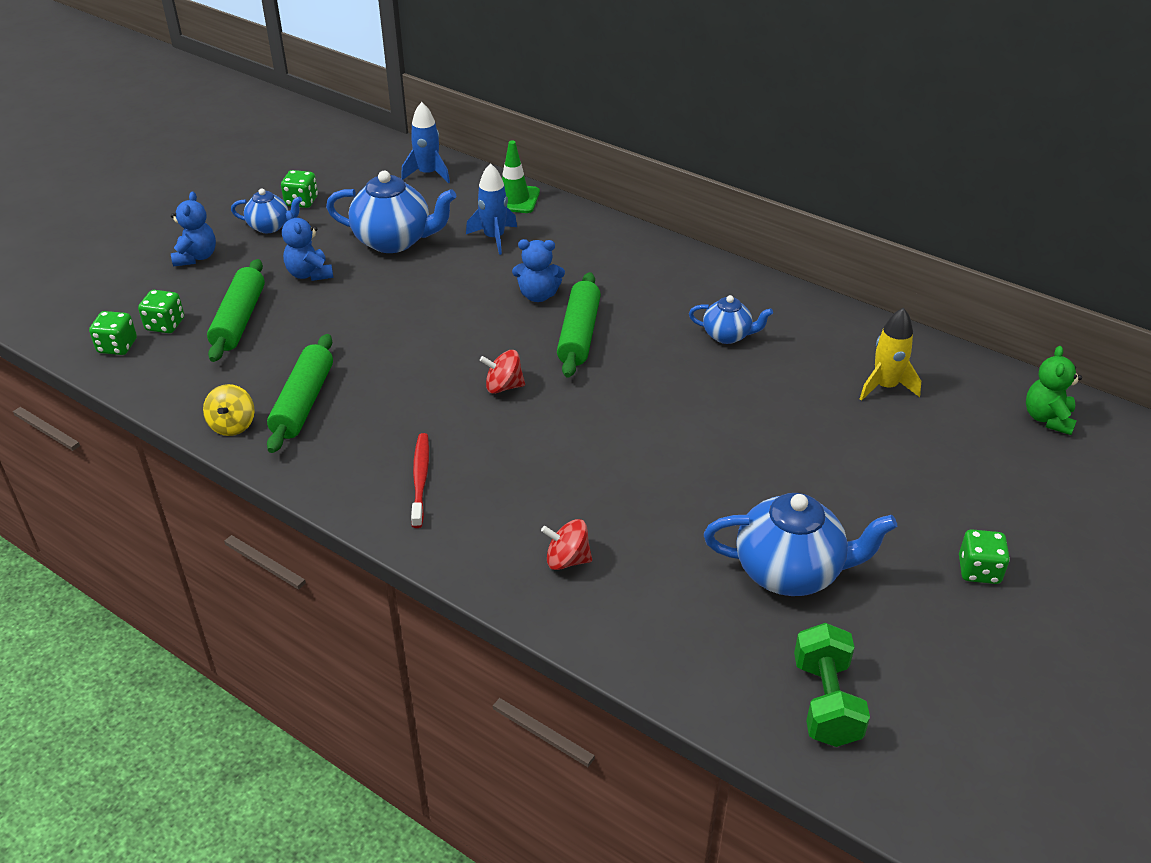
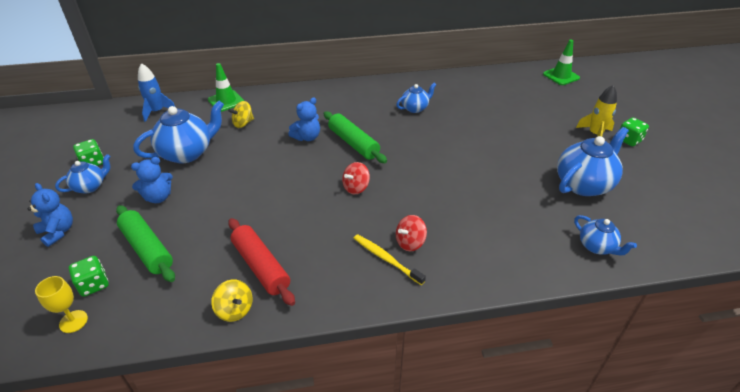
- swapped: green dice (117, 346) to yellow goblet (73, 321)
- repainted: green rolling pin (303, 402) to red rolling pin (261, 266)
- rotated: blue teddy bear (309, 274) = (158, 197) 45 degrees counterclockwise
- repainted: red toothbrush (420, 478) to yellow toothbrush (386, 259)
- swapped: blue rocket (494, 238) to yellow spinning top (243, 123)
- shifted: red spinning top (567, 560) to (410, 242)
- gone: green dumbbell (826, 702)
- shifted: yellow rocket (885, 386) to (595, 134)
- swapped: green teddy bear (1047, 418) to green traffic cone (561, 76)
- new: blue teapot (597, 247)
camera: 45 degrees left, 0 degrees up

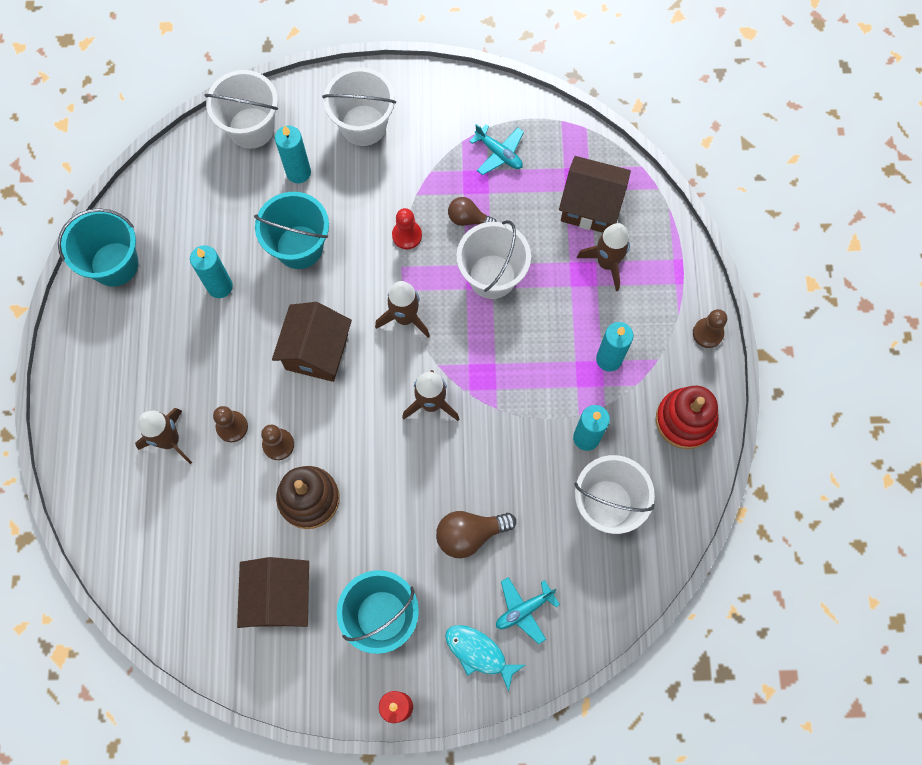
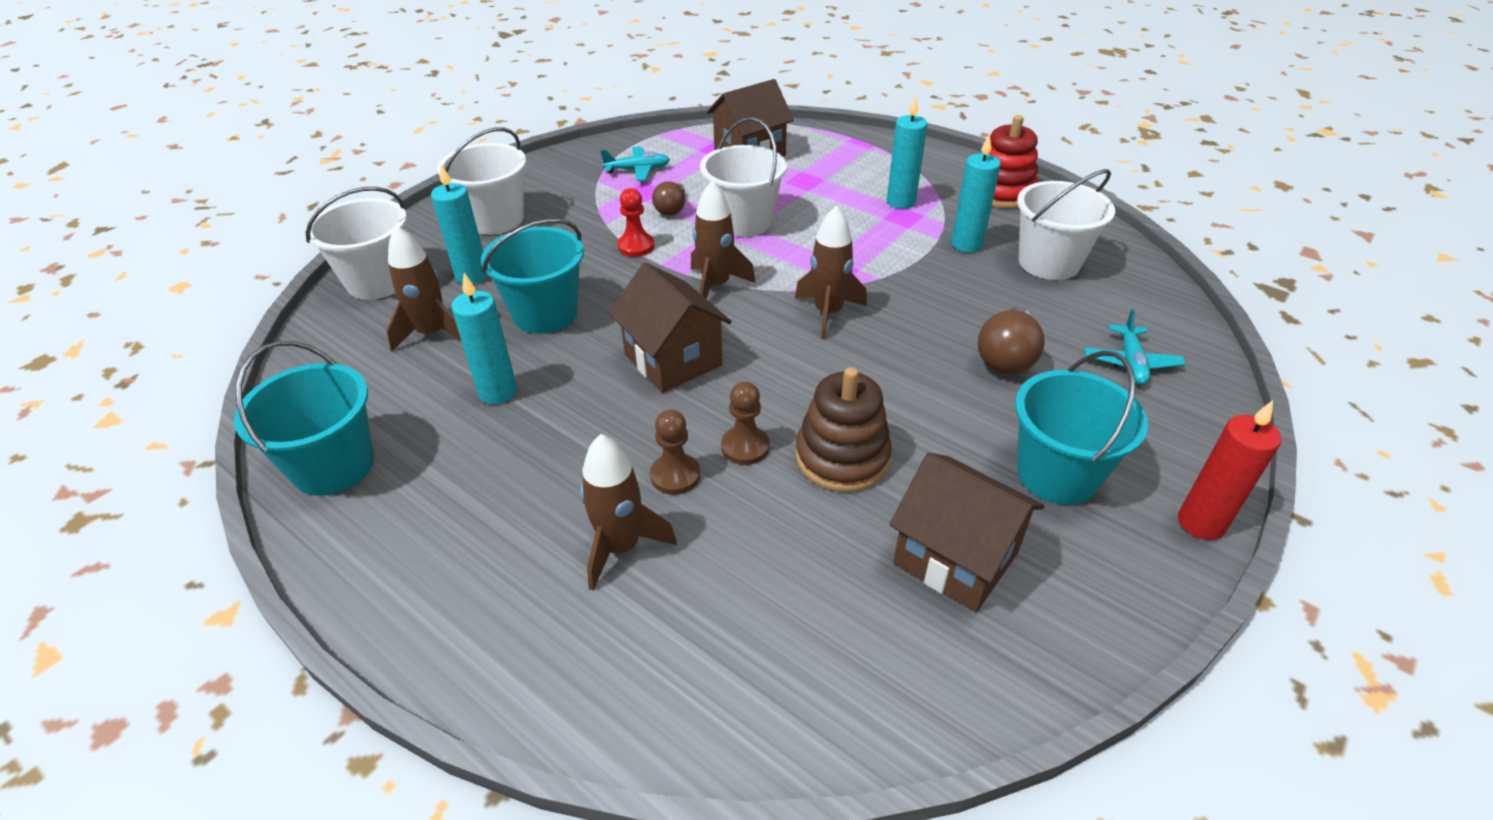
- gone: turquoise fish (479, 653)
- rotated: brown light bulb (468, 219) = (671, 209) 45 degrees counterclockwise
- shifted: brown rocket (607, 263) to (432, 334)
- gone: brown pawn (707, 333)
camera: 50 degrees left, 30 degrees down

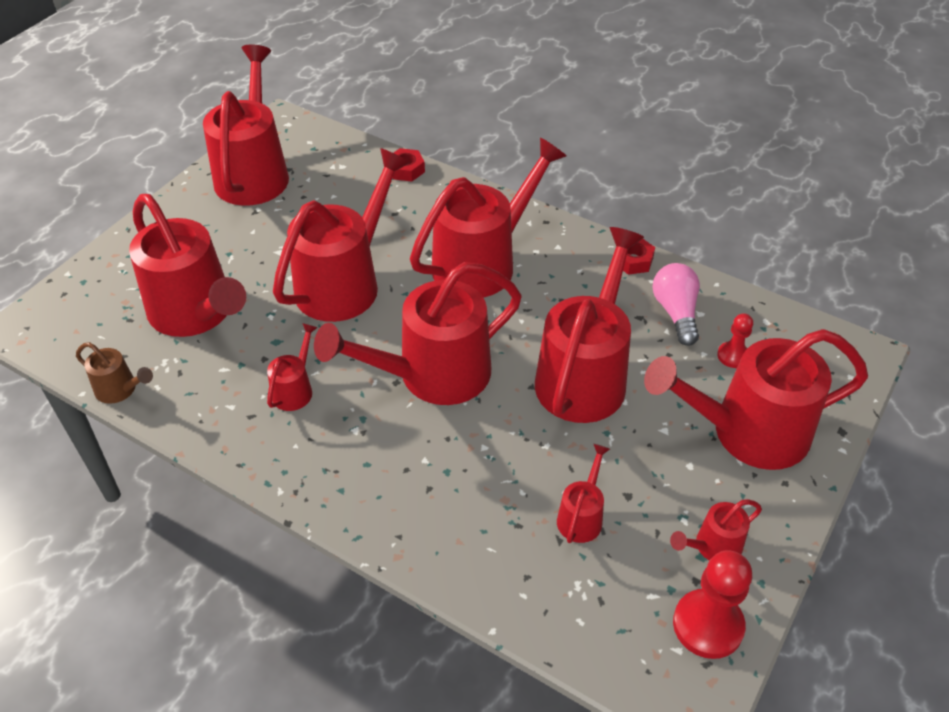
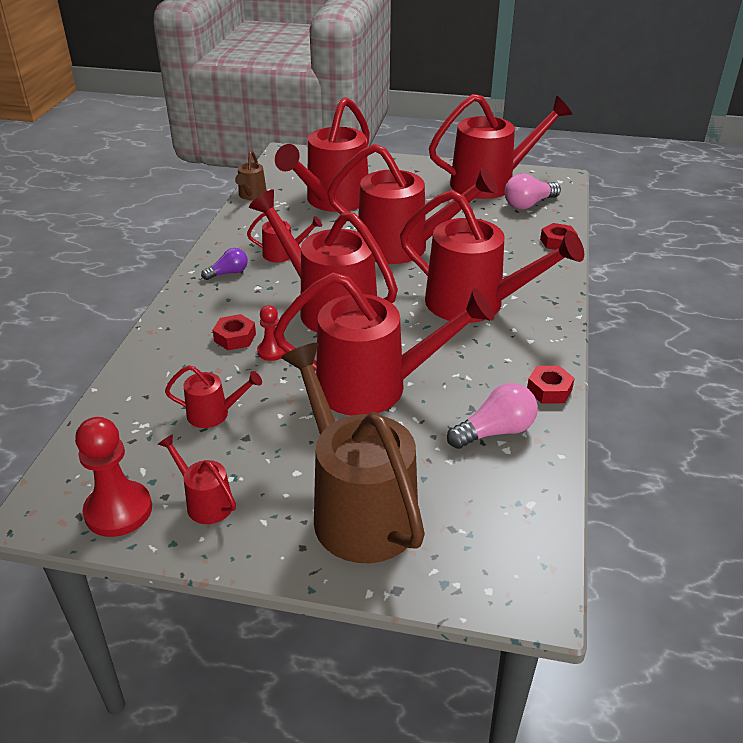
- repainted: red watering can (746, 433) to brown watering can (356, 508)
- shifted: red pawn (733, 356) to (272, 351)
- new: purple light bulb (228, 273)
- new: red nut (235, 337)
- new: pink light bulb (528, 204)
camera: 70 degrees right, 10 degrees down

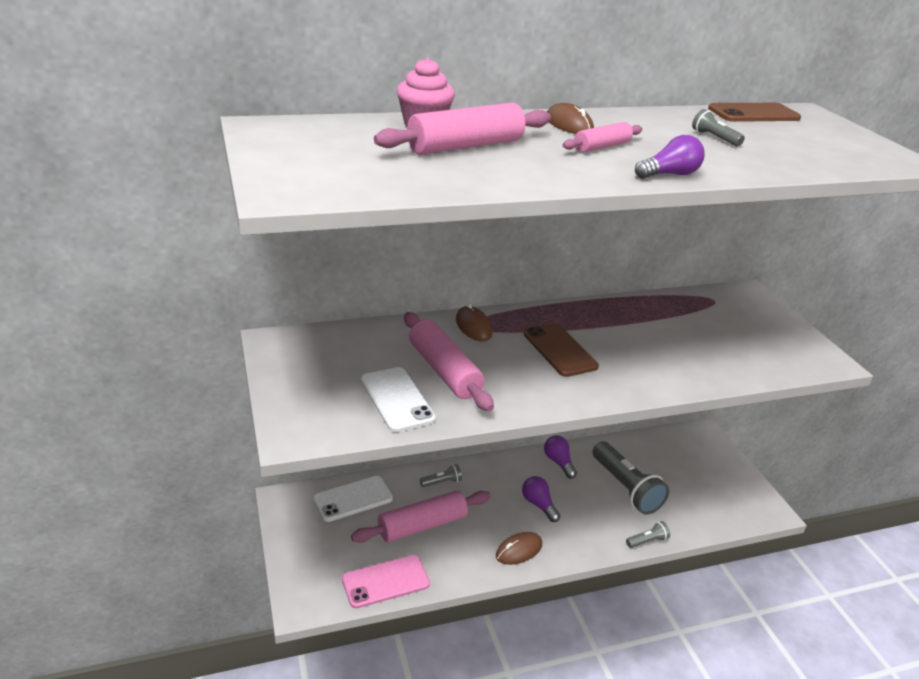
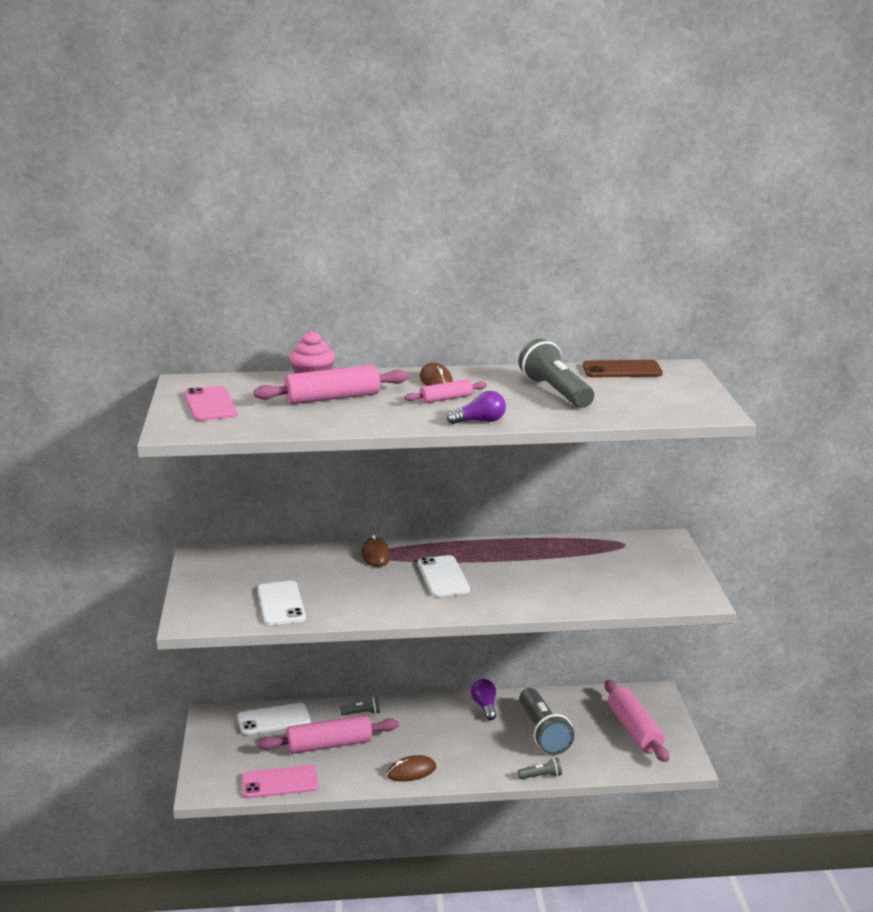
- shifted: pink rolling pin (444, 371) to (634, 730)
- gone: purple light bulb (538, 504)
- repainted: brown phone (559, 350) to white phone (443, 577)
- scaled: grey flashlight (714, 138) = (556, 392) x2.23
- new: pink phone (210, 404)
camera: 15 degrees right, 10 degrees down

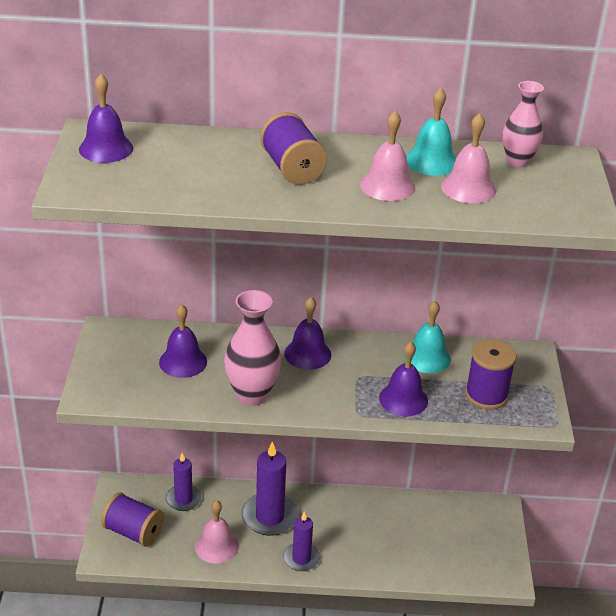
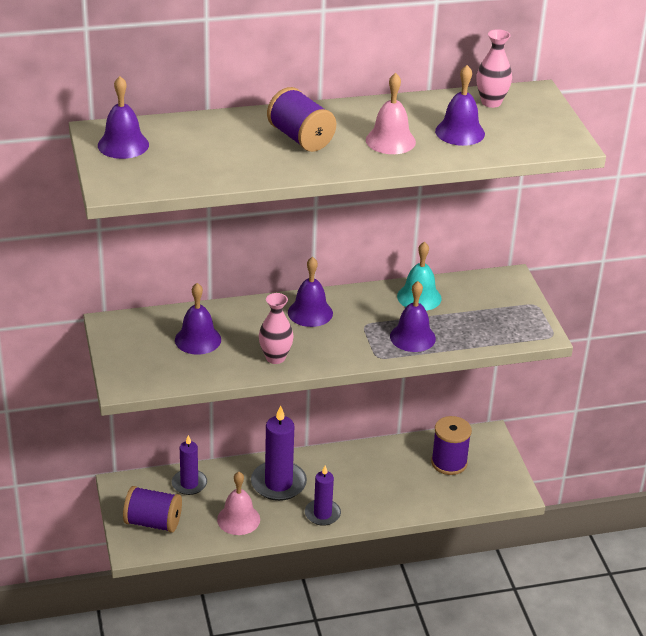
- scaled: pink vase (252, 395) = (275, 358) x0.65
- gone: turquoise bell (431, 161)
- repainted: pink bell (468, 188) to purple bell (460, 132)
- shifted: purple spool (486, 395) to (449, 463)
camera: 15 degrees left, 0 degrees up

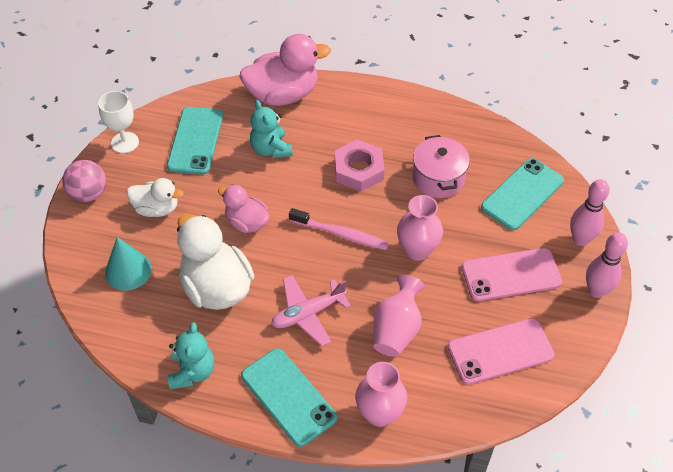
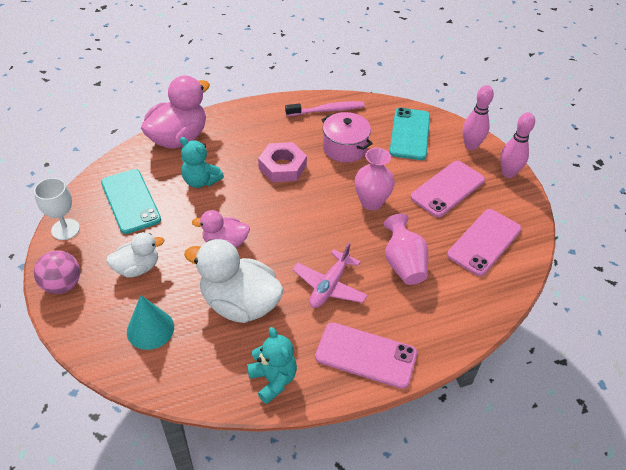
- repainted: turquoise phone (288, 396) to pink phone (366, 355)
- shifted: pink toothbrush (341, 234) to (327, 110)
- gone: pink vase (379, 413)
camera: 35 degrees left, 5 degrees down

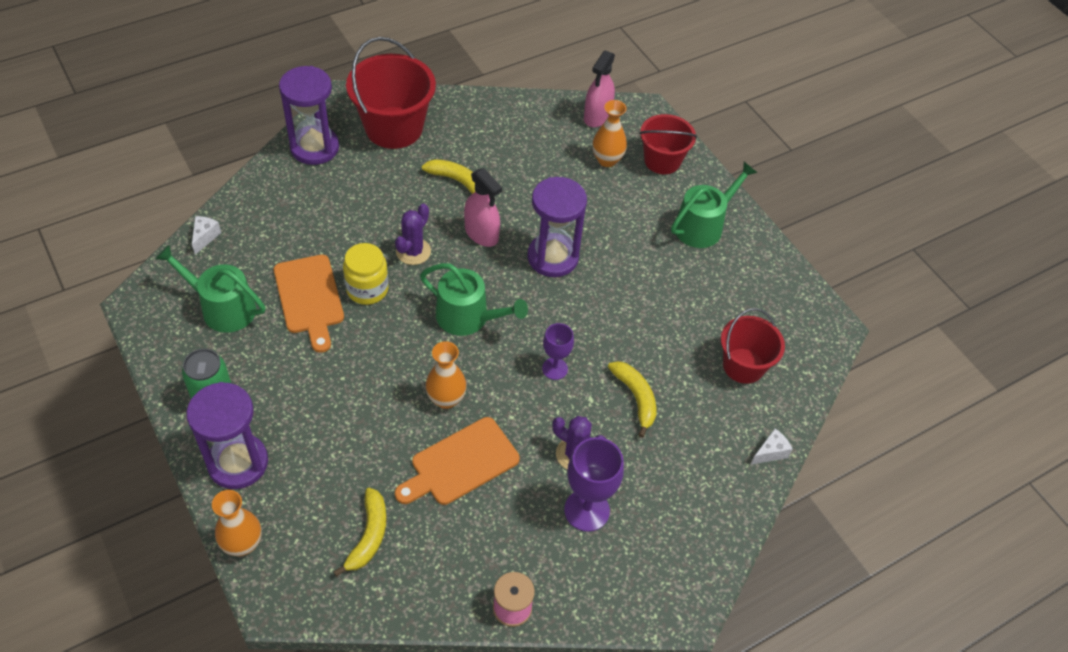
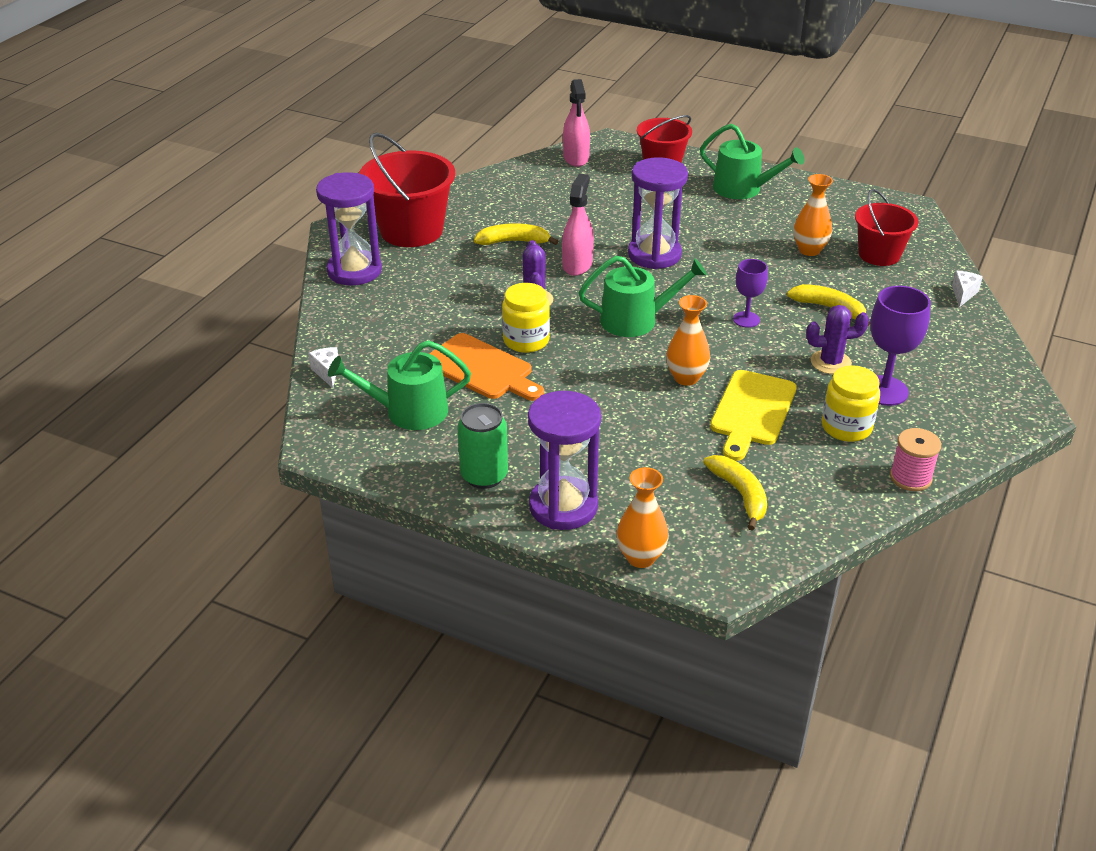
- repainted: orange cutting board (460, 463) to yellow cutting board (752, 412)
- rotated: pink spray bottle (481, 234) = (577, 265) 90 degrees counterclockwise
- shifted: orange vase (607, 160) to (809, 250)
- rotated: green watering can (703, 226) = (743, 189) 105 degrees clockwise
- new: yellow jar (846, 427)
camera: 30 degrees left, 15 degrees down

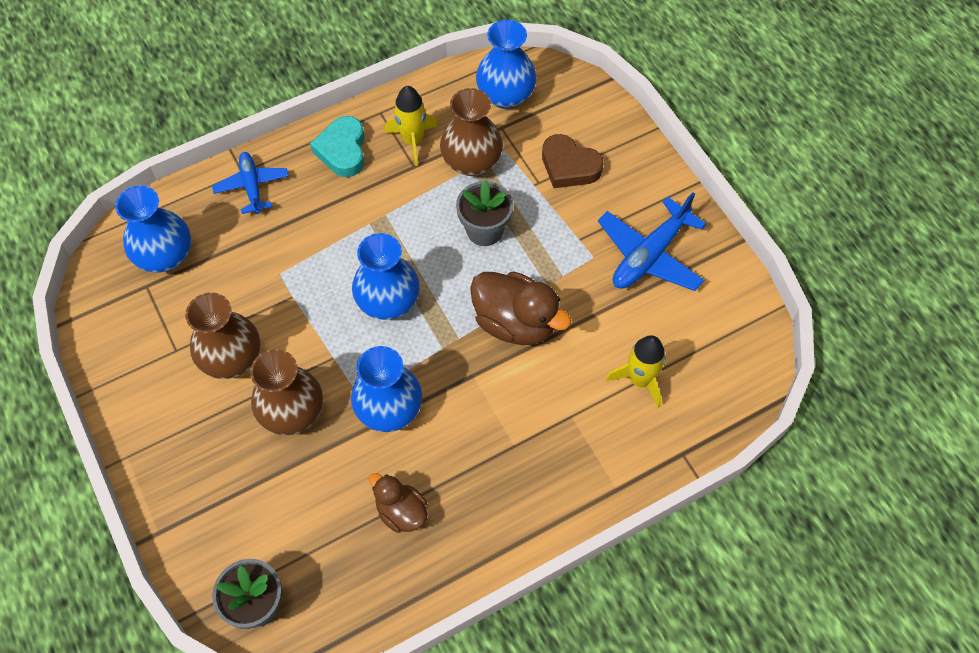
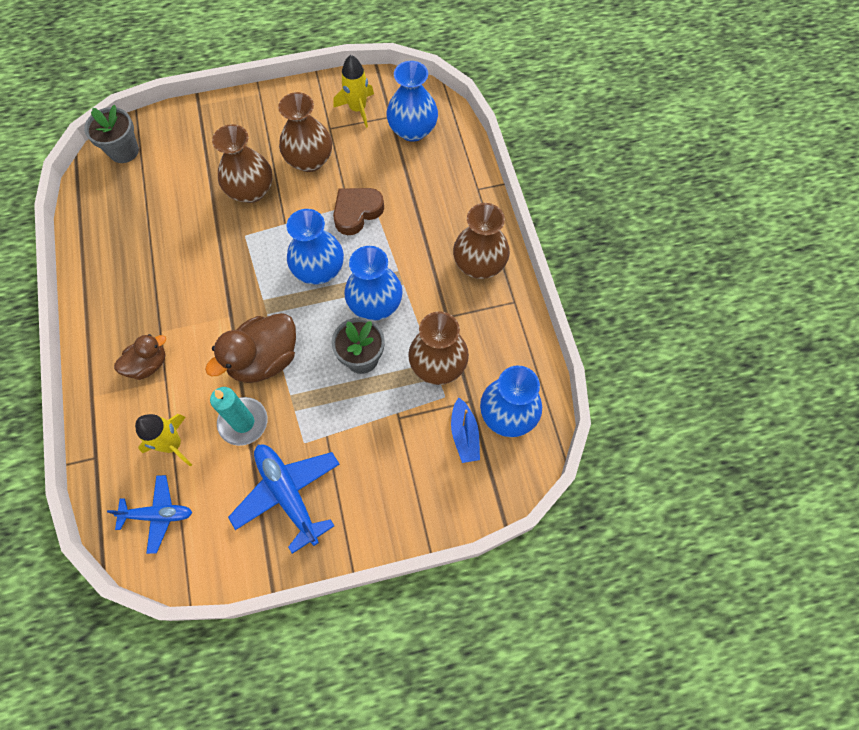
- shifted: blue plane (252, 186) to (157, 515)
- swapped: turquoise heart (342, 150) to brown vase (479, 264)
- shifted: blue vase (389, 409) to (375, 304)
- shifted: brown duck (401, 511) to (148, 364)
- shifted: yellow rocket (413, 141) to (357, 109)
- shifted: brown heart (569, 166) to (357, 212)
- new: turquoise candle (243, 422)
- new: blue boat (464, 435)
camera: 105 degrees right, 5 degrees up

